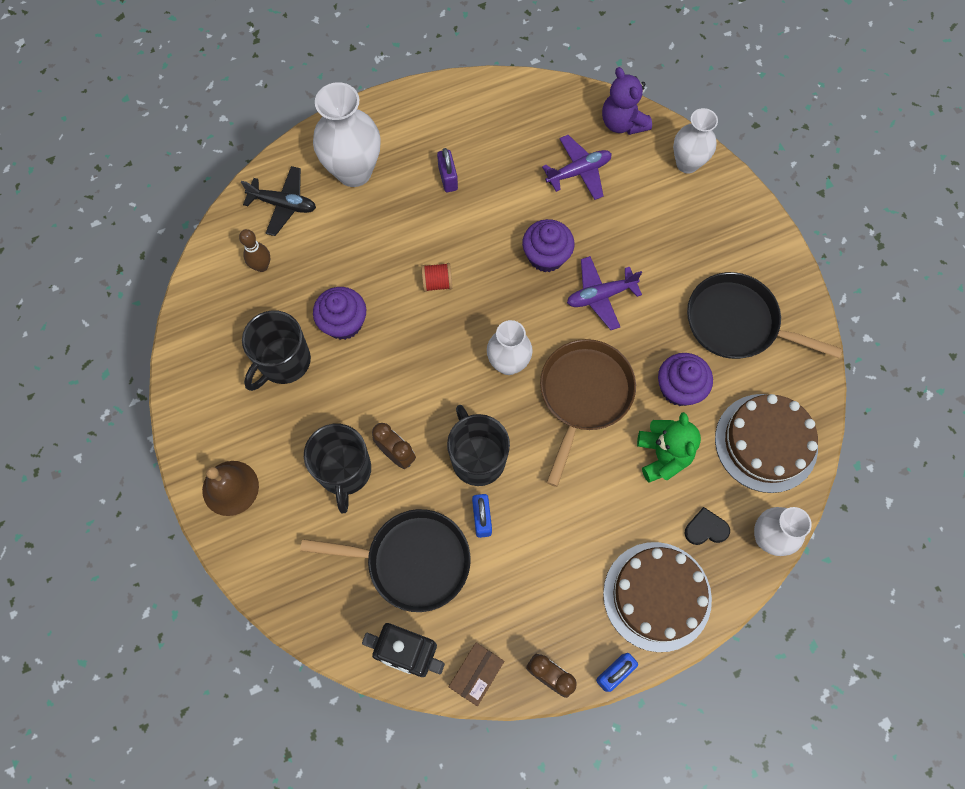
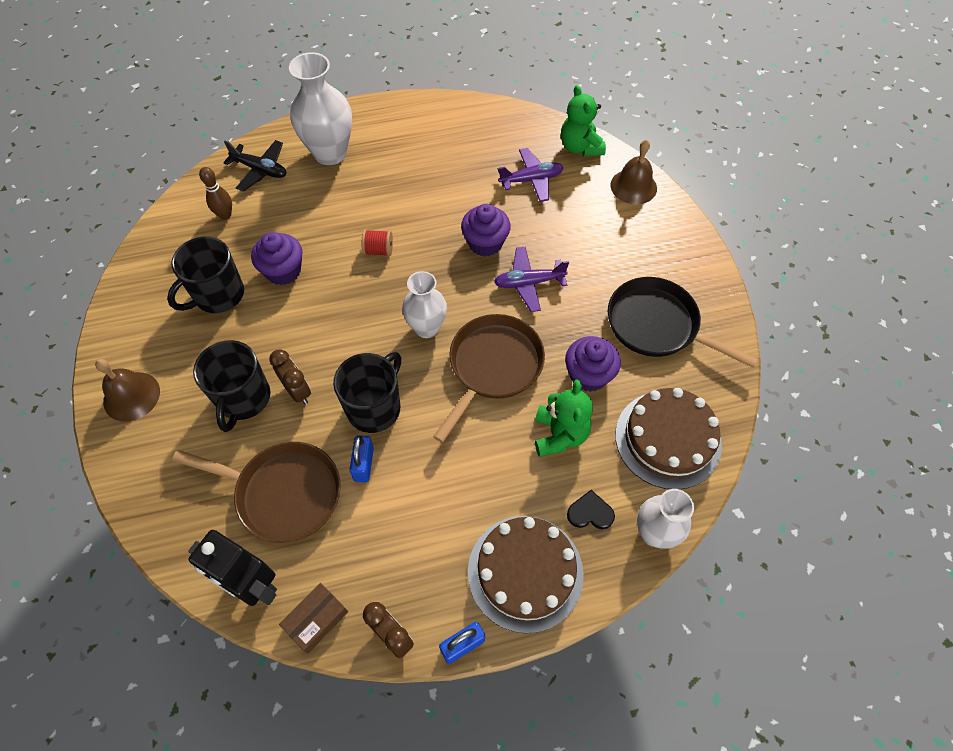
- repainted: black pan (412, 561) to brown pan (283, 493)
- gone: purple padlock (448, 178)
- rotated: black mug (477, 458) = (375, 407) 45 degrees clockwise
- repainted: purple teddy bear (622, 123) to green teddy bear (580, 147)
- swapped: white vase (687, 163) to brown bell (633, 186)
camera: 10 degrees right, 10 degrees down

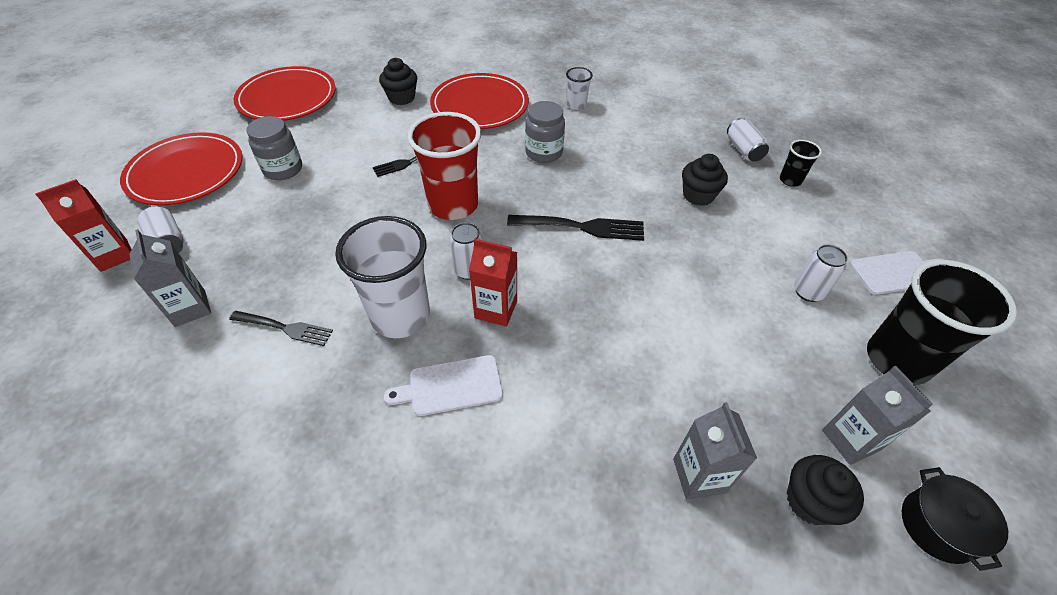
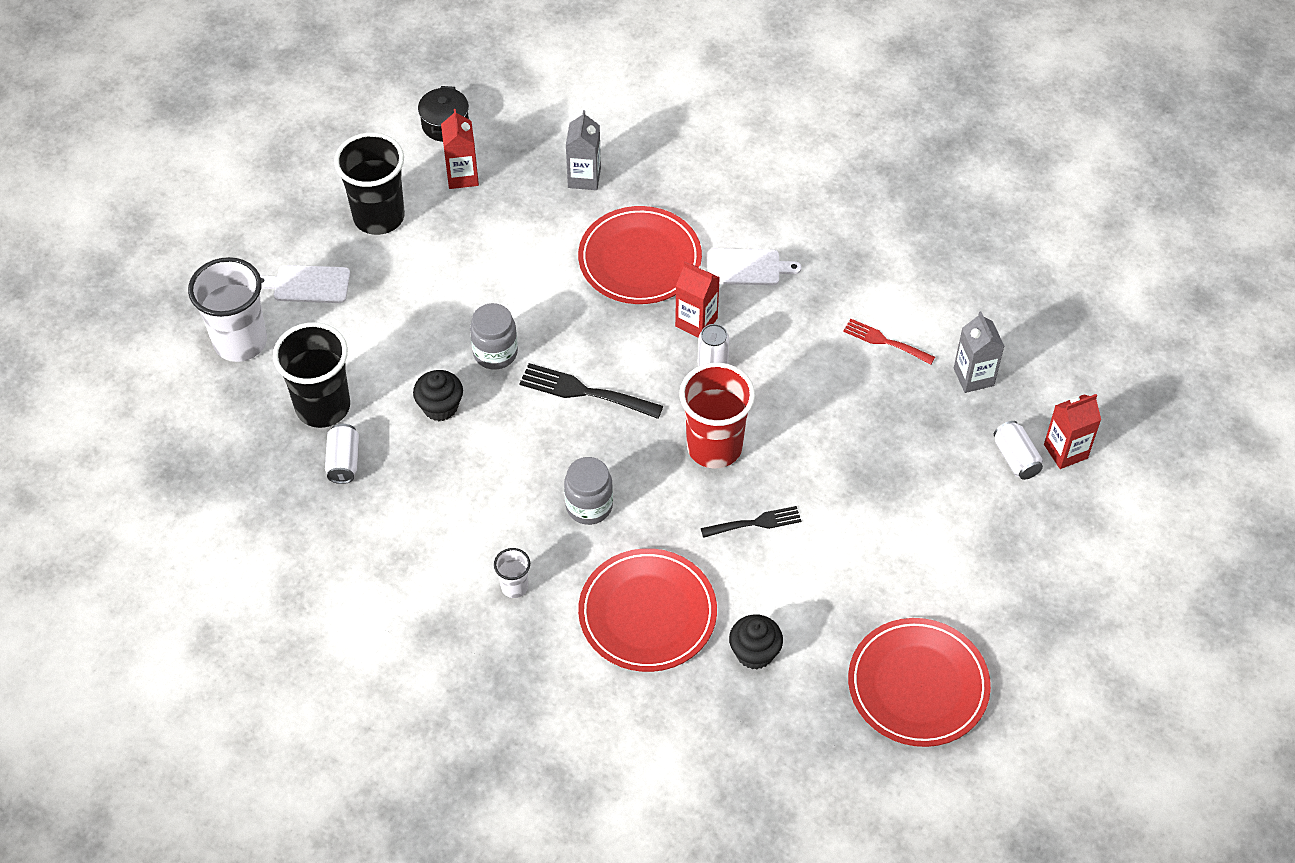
- shifted: red plate (186, 172) to (640, 259)
- repainted: black fork (285, 328) to red fork (885, 341)
- shifted: grey jar (283, 169) to (495, 353)
- shifted: white cup (400, 316) to (240, 342)
- scaled: black cup (790, 180) = (323, 407) x2.12
- gone: black cupcake (810, 501)
- gone: white can (808, 292)
- repainted: grey carton (850, 440) to red carton (462, 176)
camera: 165 degrees left, 5 degrees up

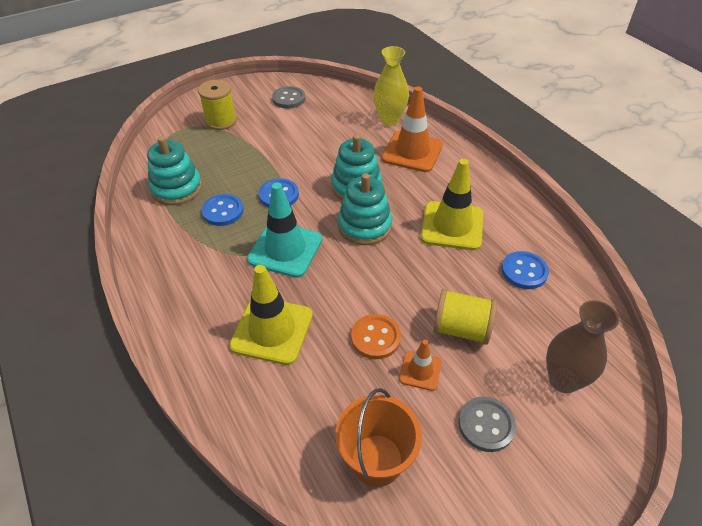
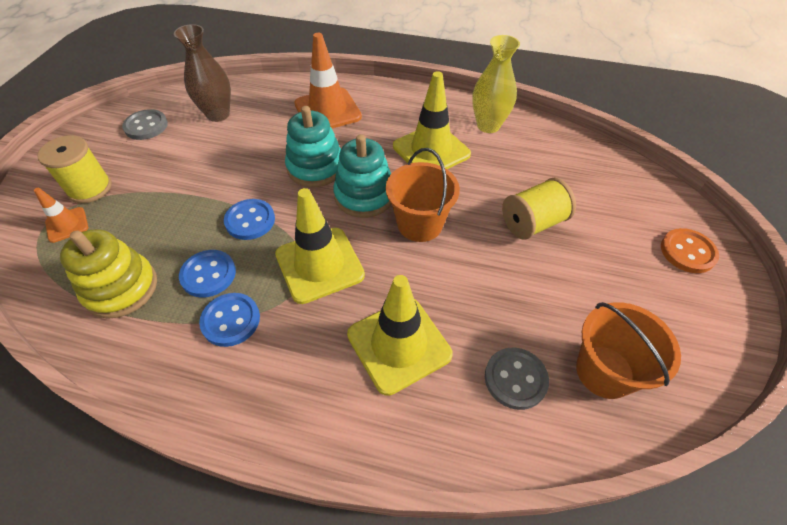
- repainted: turquoise stacking toy (177, 188) to yellow stacking toy (121, 288)
- repainted: turquoise traffic cone (285, 249) to yellow traffic cone (319, 265)
- shifted: orange button (375, 338) to (687, 252)
- shifted: yellow vase (389, 120) to (488, 125)
- shifted: orange traffic cone (420, 371) to (67, 225)
- shifted: grey button (486, 425) to (515, 379)
- shifted: blue button (524, 271) to (231, 320)
- shifted: brown vase (563, 380) to (218, 114)
- new: orange bucket (420, 224)
camera: 45 degrees left, 5 degrees up

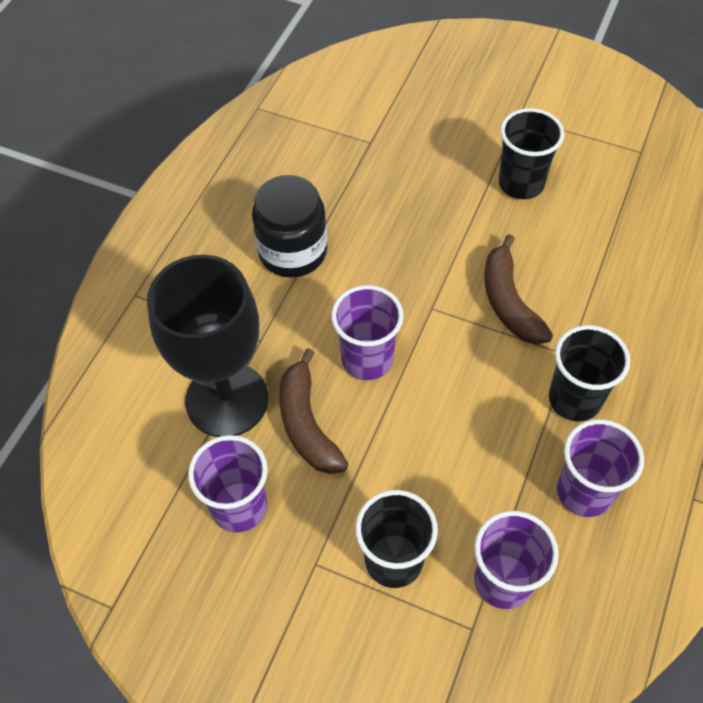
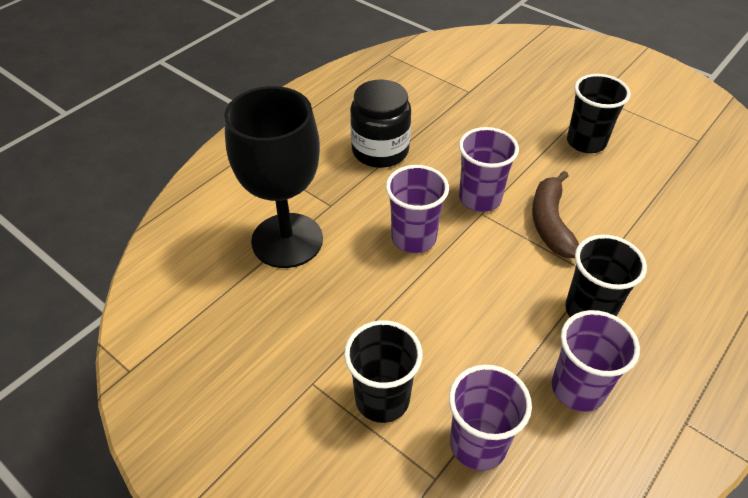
- shifted: purple cup (239, 507) to (480, 198)
- gone: brown banana (307, 424)
camera: 15 degrees right, 10 degrees down

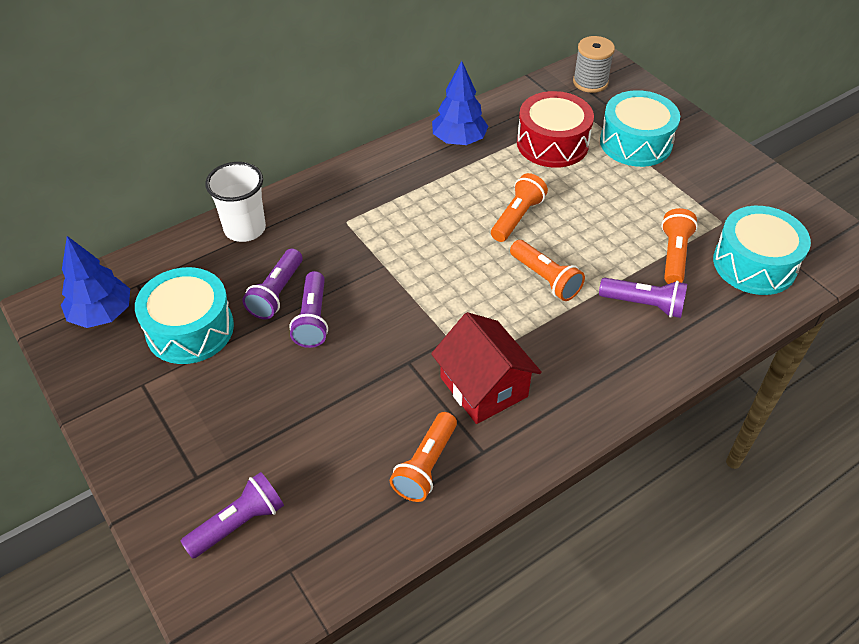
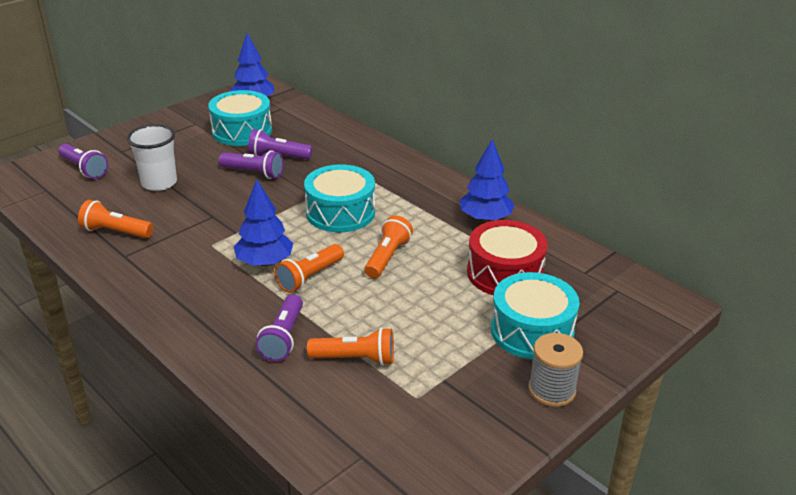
- shifted: white cup (245, 229) to (159, 183)
- rotated: purple flashlight (312, 319) = (254, 173) 150 degrees counterclockwise
- gone: red house (483, 387)
- rotated: orange flashlight (517, 217) = (387, 257) 90 degrees counterclockwise
- shifted: grey spool (590, 82) to (551, 390)
- shifted: turquoise drum (754, 264) to (340, 212)
- new: blue tree (265, 262)
camera: 80 degrees right, 15 degrees down

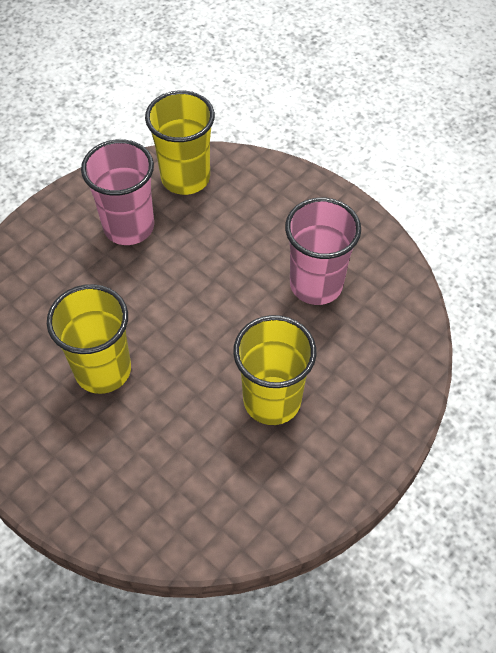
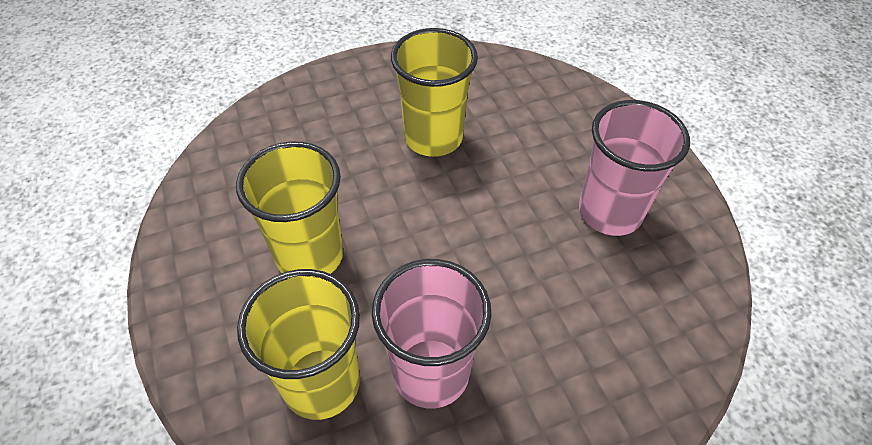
- shifted: yellow cup (185, 178) to (321, 383)
camera: 115 degrees right, 5 degrees down

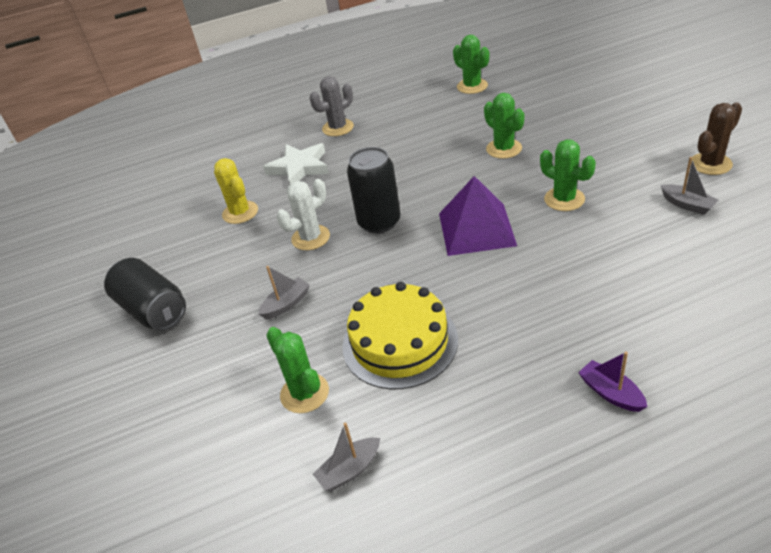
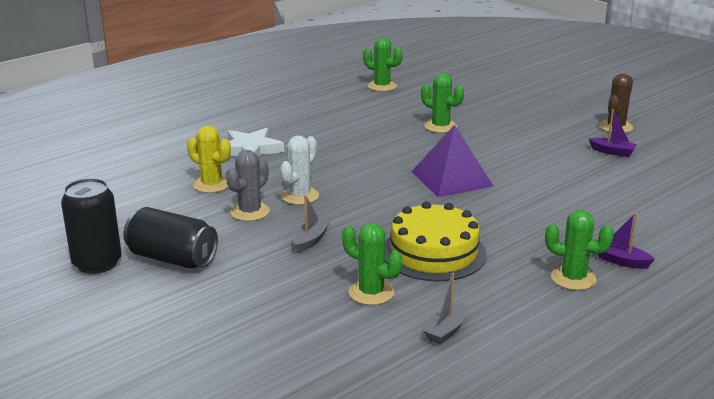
- shifted: grey cactus (338, 128) to (250, 212)
- shifted: black can (379, 222) to (97, 263)
- shifted: green cactus (564, 199) to (573, 278)
- repainted: grey boat (687, 205) to purple boat (612, 152)
camera: 25 degrees left, 15 degrees down

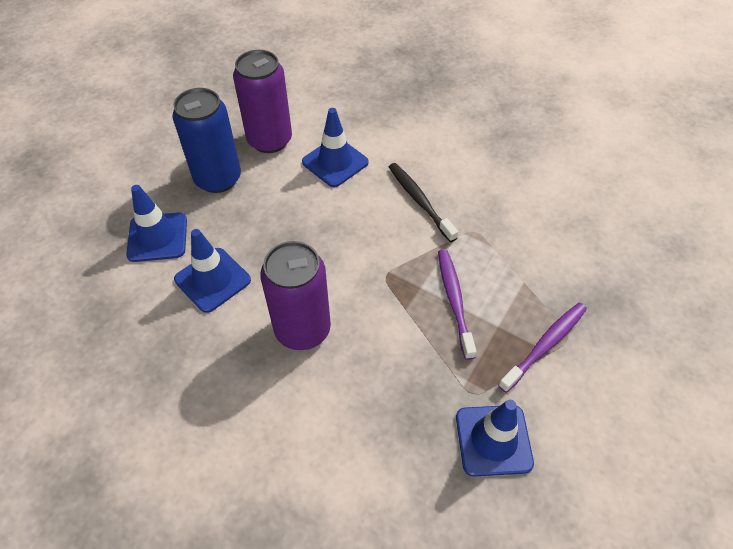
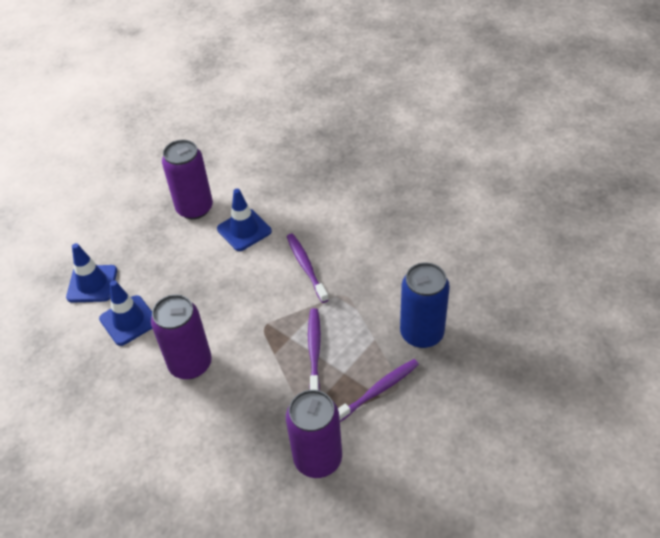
- shifted: blue can (218, 179) to (422, 333)
- repainted: black toothbrush (419, 201) to purple toothbrush (306, 267)
- swapped: blue traffic cone (493, 440) to purple can (318, 458)
camera: 10 degrees right, 5 degrees down

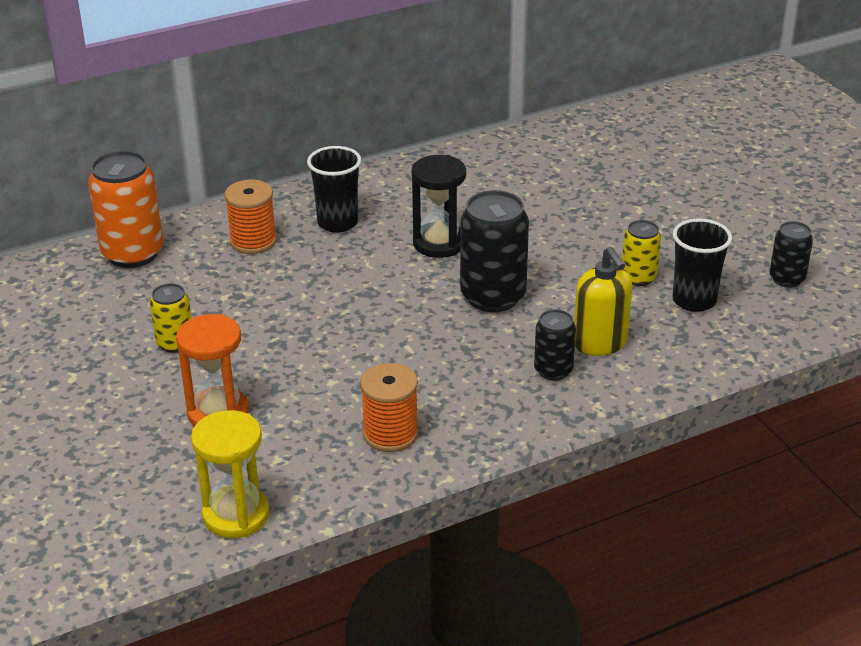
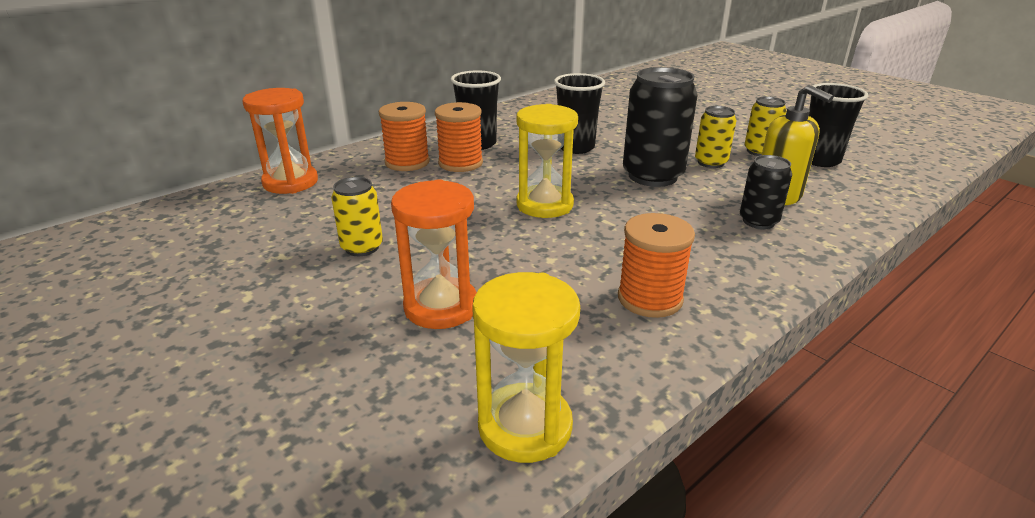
- swapped: orange can (133, 253) to orange hourglass (290, 182)
- swapped: black hourglass (439, 243) to black cup (576, 147)
- gone: black can (787, 279)
- new: orange spool (460, 163)
- new: yellow hourglass (544, 205)
- new: yellow can (710, 162)
camera: 15 degrees left, 5 degrees down

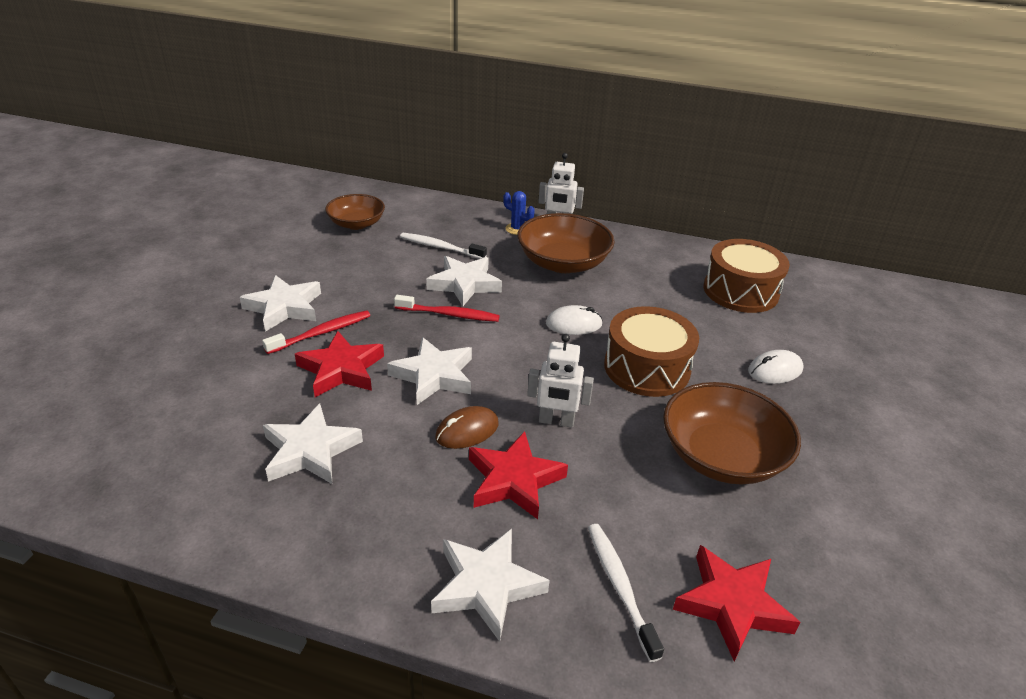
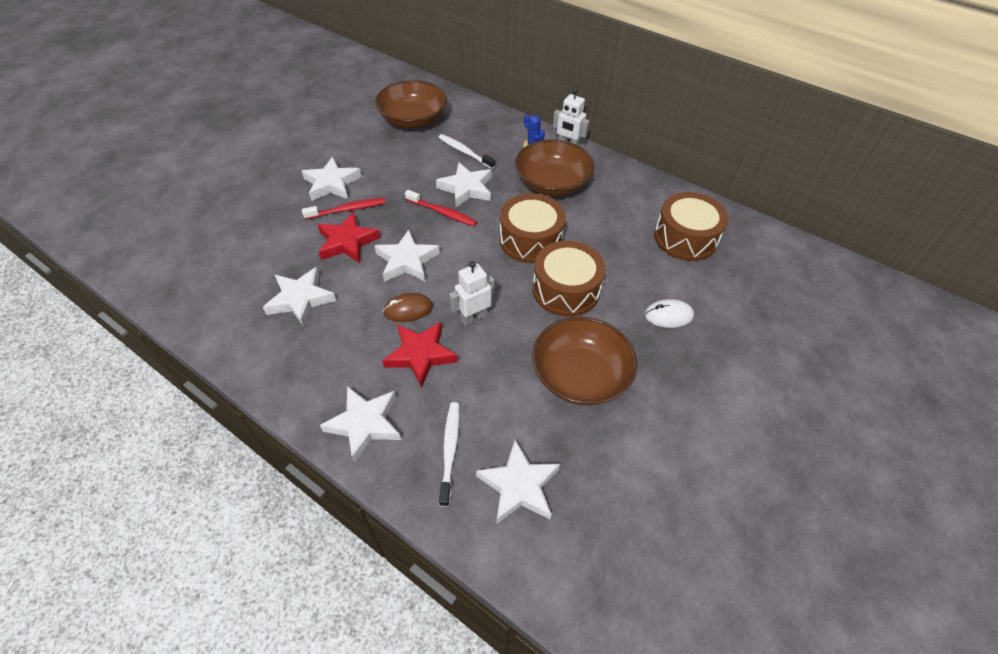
- scaled: brown bowl (356, 224) = (413, 119) x1.55
- rotated: white robot (556, 421) = (473, 317) 120 degrees clockwise
- swapped: white mouse (573, 324) to brown drum (530, 240)
- repainted: red star (732, 604) to white star (519, 485)
camera: 20 degrees right, 15 degrees up

